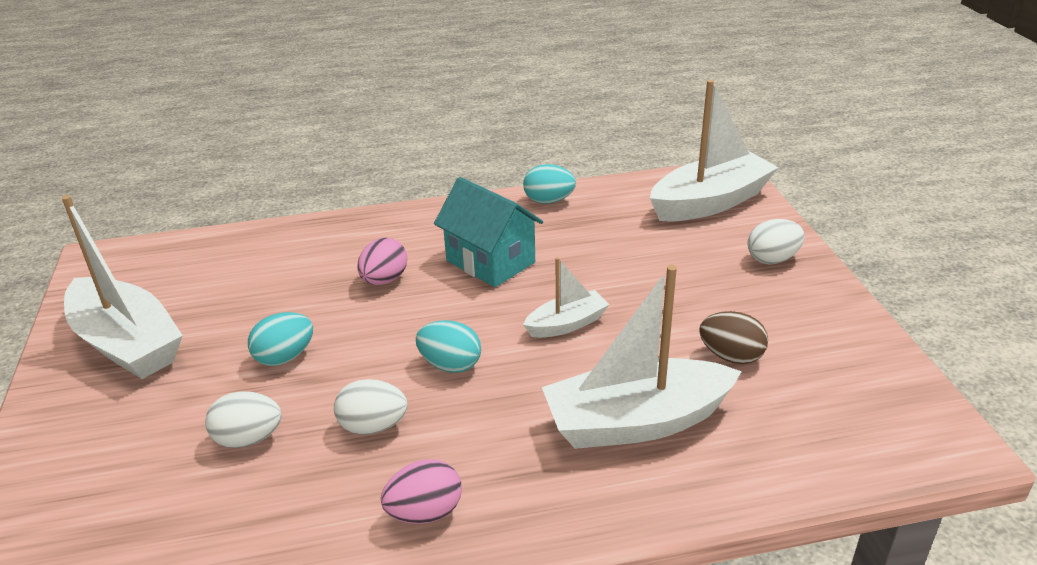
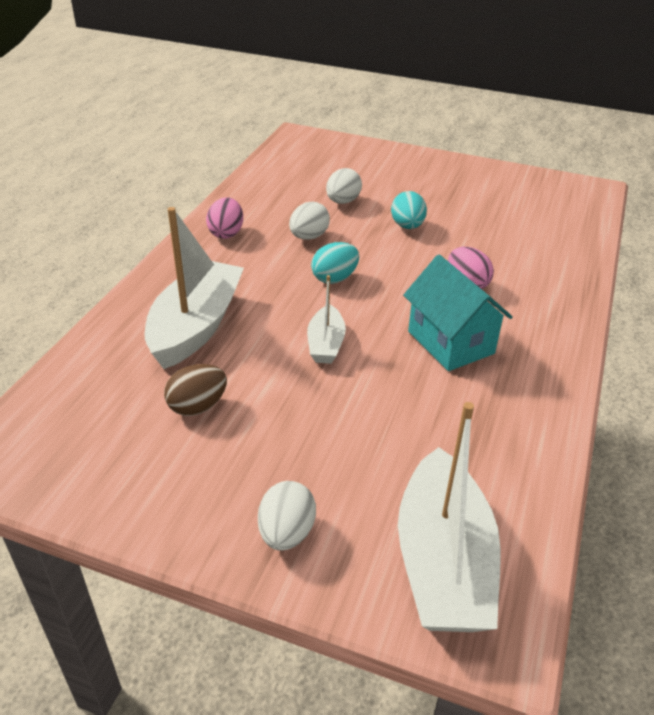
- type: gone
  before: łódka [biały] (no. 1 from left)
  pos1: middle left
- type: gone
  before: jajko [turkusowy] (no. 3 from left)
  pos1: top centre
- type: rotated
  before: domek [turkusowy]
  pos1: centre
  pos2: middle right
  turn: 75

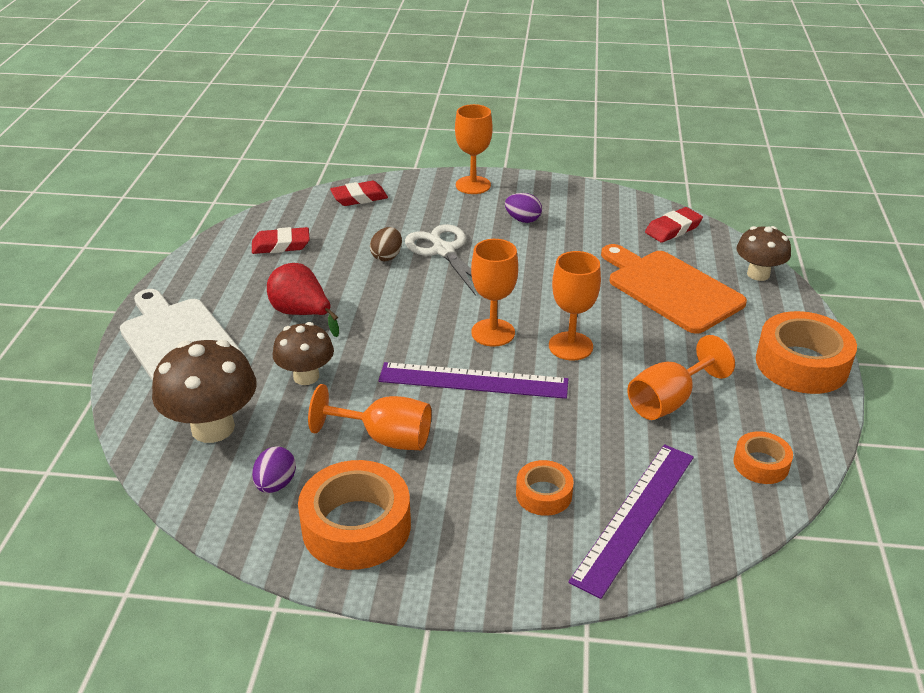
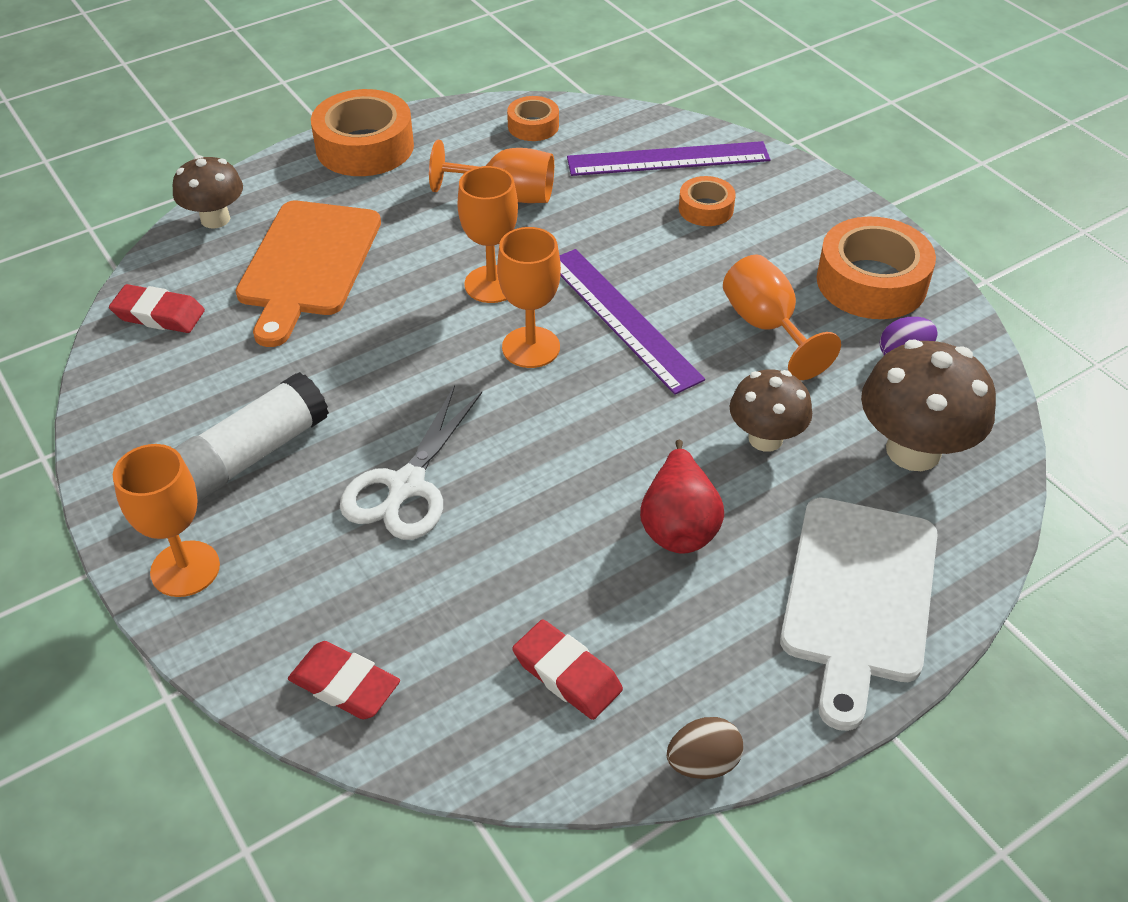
- type: shifted
  before: jajko [brązowy]
  pos1: centre
  pos2: bottom centre
- type: swapped
  before: jajko [fioletowy] (no. 2 from left)
  after: klej w sztyfcie [biały]
  pos1: top centre
  pos2: middle left

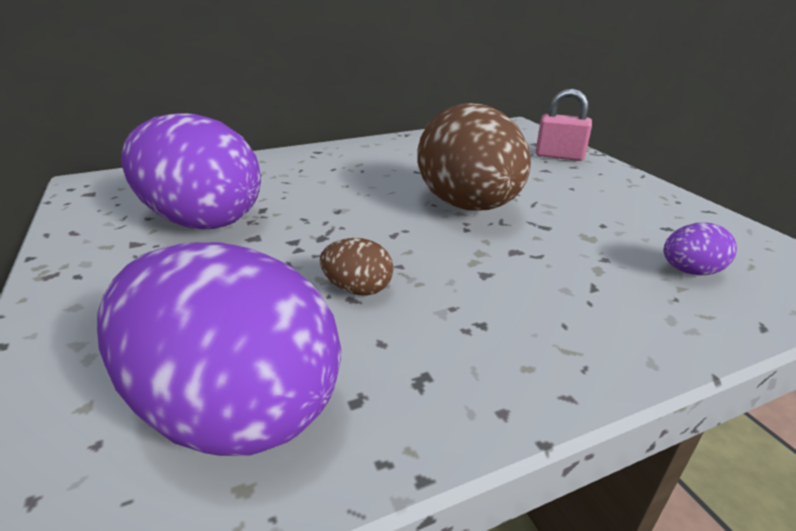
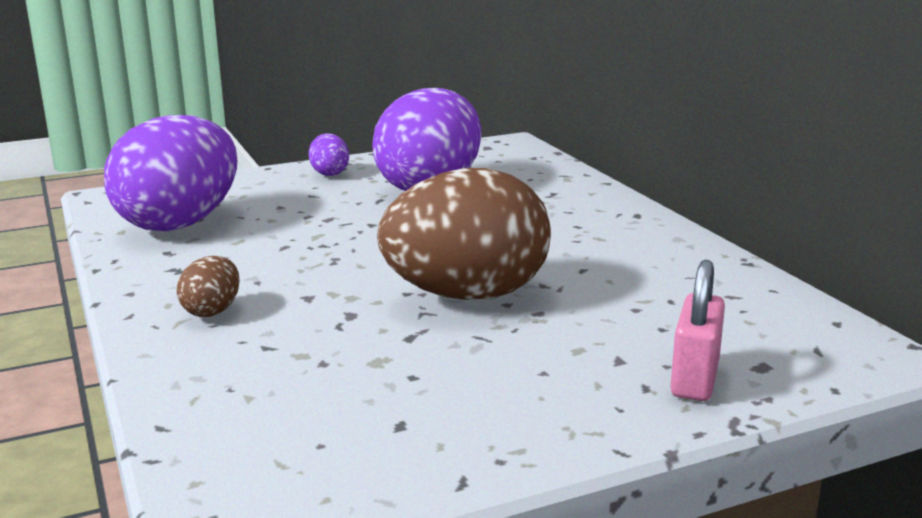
- type: shifted
  before: jajko [brązowy] (no. 1 from left)
  pos1: centre
  pos2: middle left
- type: shifted
  before: jajko [fioletowy] (no. 3 from left in the first image)
  after: jajko [fioletowy] (no. 2 from left)
  pos1: middle right
  pos2: top centre

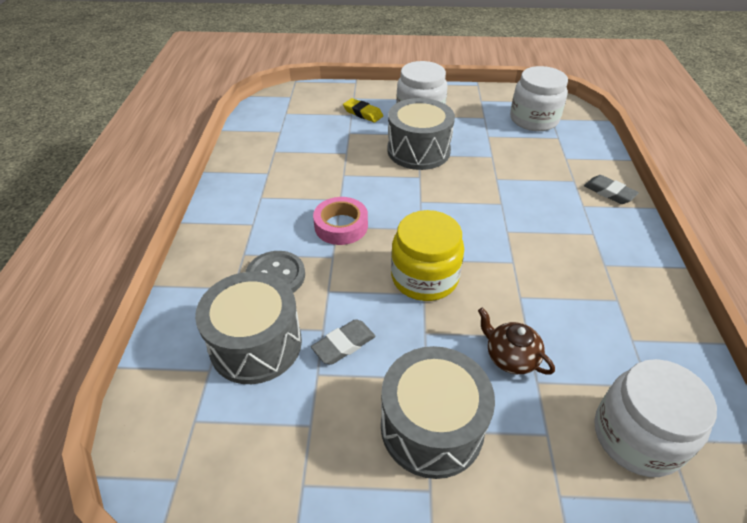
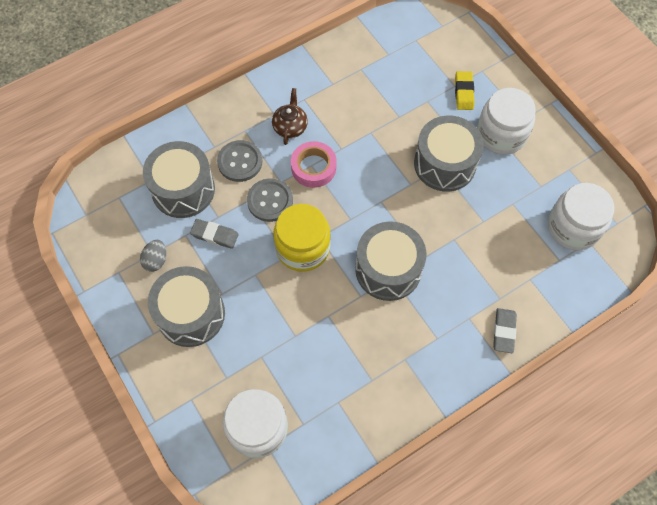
- type: new
  after: jajko [szary]
  pos2: middle left
- type: new
  after: guzik [szary] (no. 2 from left)
  pos2: centre
- type: new
  after: bęben [szary] (no. 3 from left)
  pos2: centre
- type: shifted
  before: imbryk [brązowy]
  pos1: middle right
  pos2: top centre

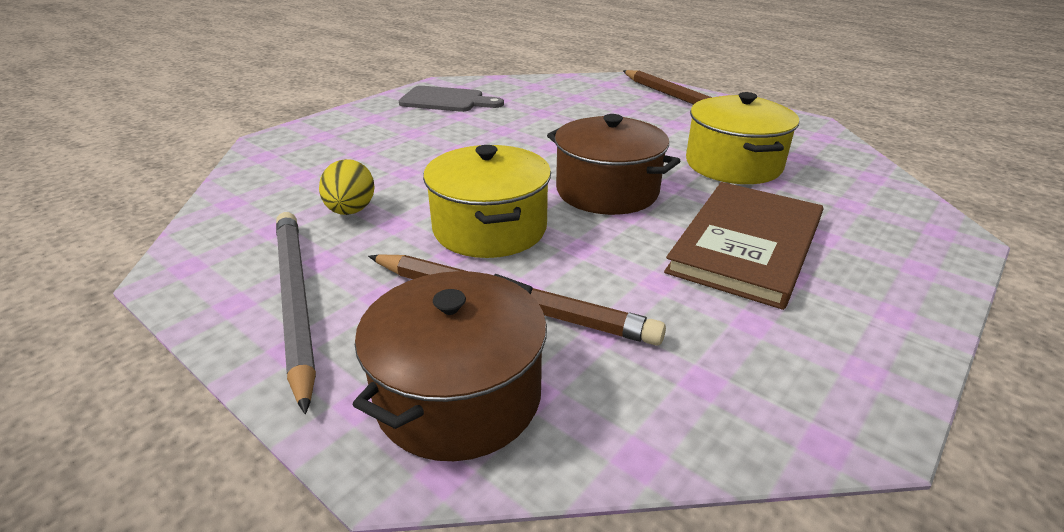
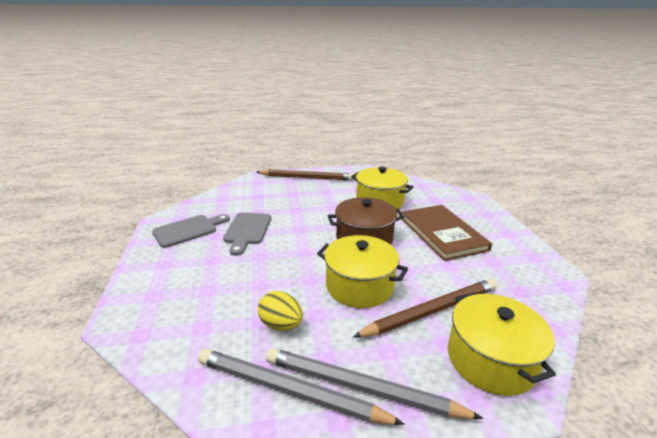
- type: new
  after: ołówek [szary] (no. 1 from left)
  pos2: bottom centre
- type: new
  after: deska do krojenia [szary] (no. 2 from left)
  pos2: centre
- type: repainted
  before: garnek [brązowy] (no. 1 from left)
  after: garnek [żółty] (no. 3 from left)
  pos1: bottom centre
  pos2: bottom right

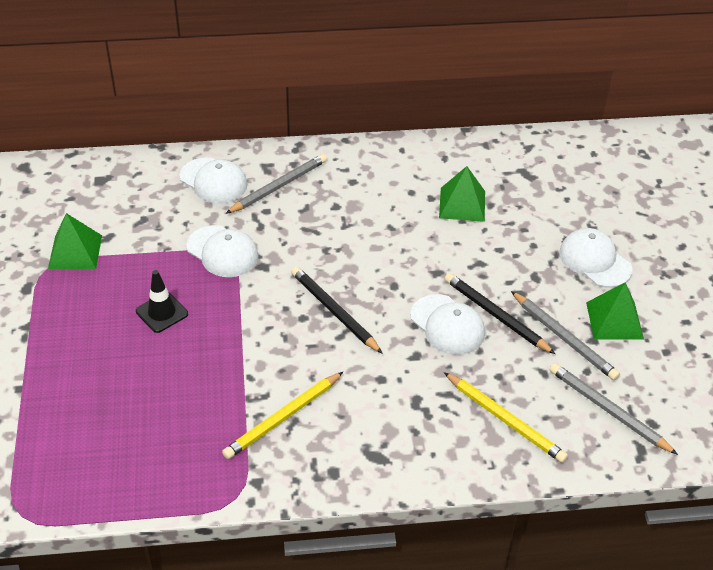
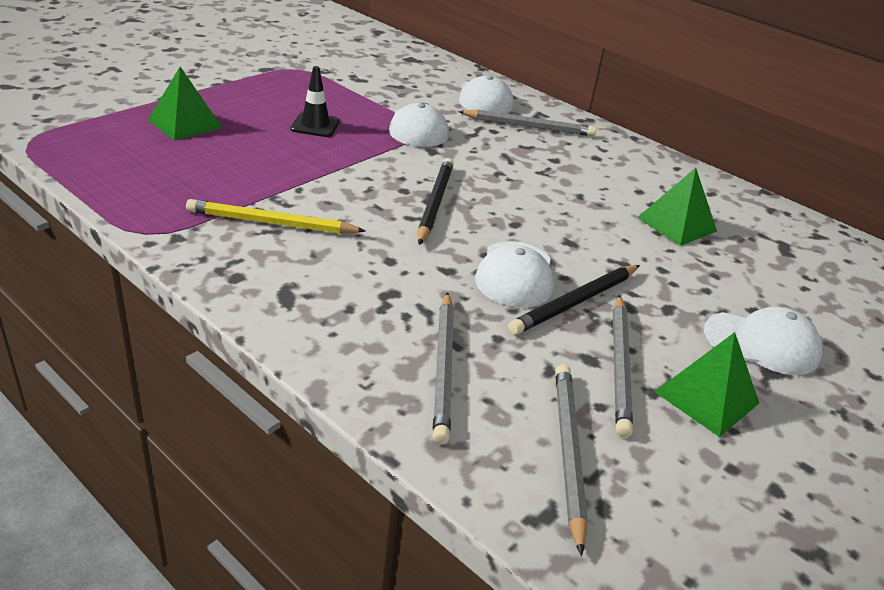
- type: shifted
  before: piramida [zielony] (no. 1 from left)
  pos1: middle left
  pos2: top left
- type: repainted
  before: ołówek [żółty] (no. 2 from left)
  after: ołówek [szary] (no. 1 from left)
  pos1: bottom right
  pos2: centre
- type: rotated
  before: ołówek [czarny] (no. 2 from left)
  pos1: middle right
  pos2: centre
  turn: -135
- type: rotated
  before: czapka [biały] (no. 4 from left)
  pos1: middle right
  pos2: middle right
  turn: 90

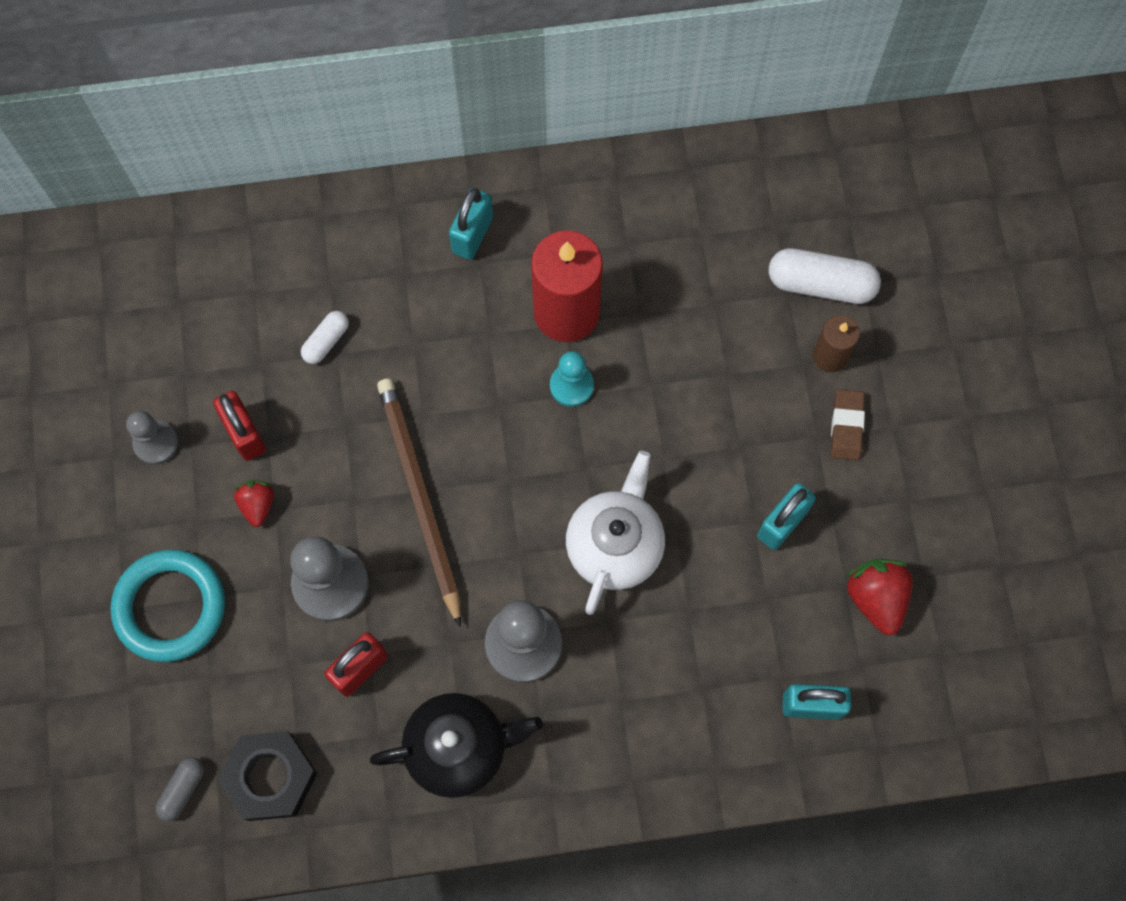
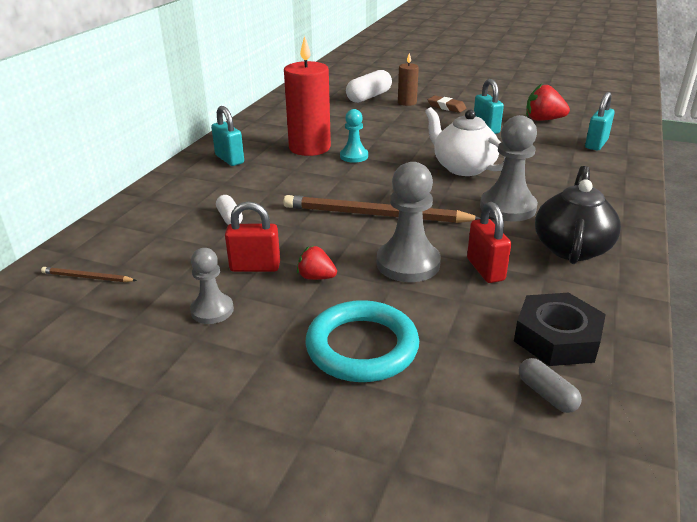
- type: new
  after: ołówek [brązowy] (no. 1 from left)
  pos2: middle left

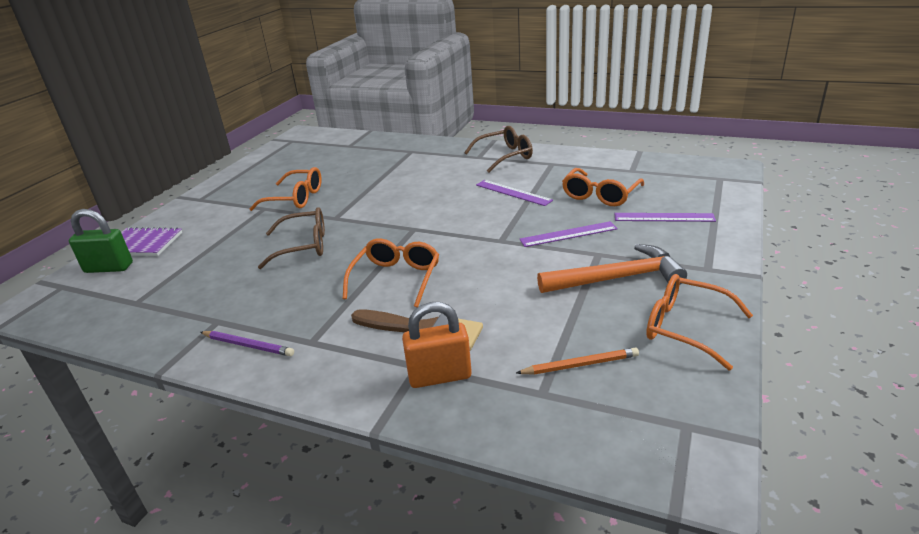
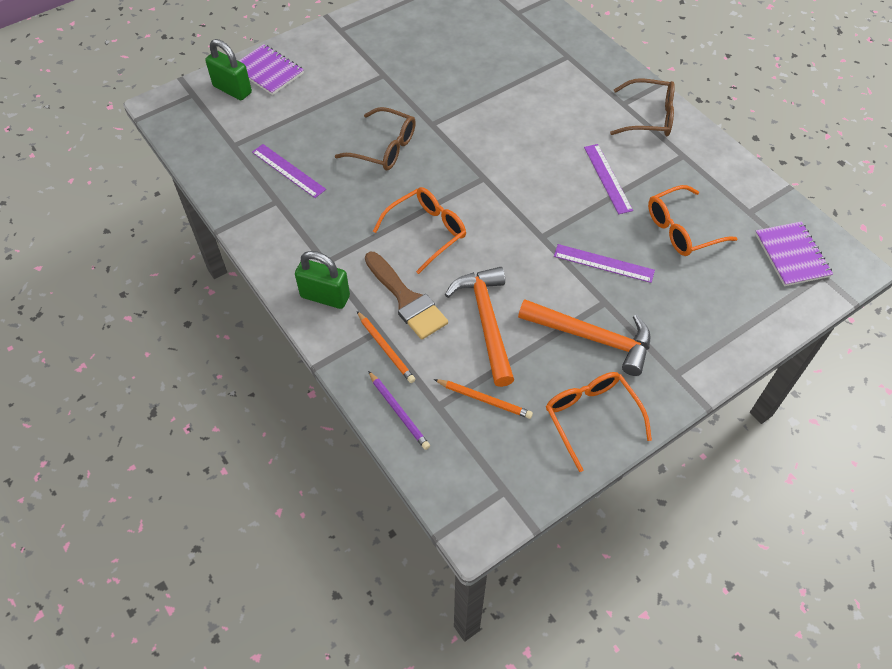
- type: gone
  before: okulary [pomarańczowy] (no. 1 from left)
  pos1: middle left
- type: new
  after: kłódka [zielony] (no. 2 from left)
  pos2: centre
- type: new
  after: młotek [pomarańczowy] (no. 1 from left)
  pos2: centre
- type: new
  after: zeszyt [fioletowy] (no. 2 from left)
  pos2: middle right
- type: shifted
  before: ołówek [fioletowy]
  pos1: middle left
  pos2: centre
- type: shifted
  before: linijka [fioletowy] (no. 3 from left in the first image)
  after: linijka [fioletowy] (no. 1 from left)
  pos1: middle right
  pos2: top left
- type: swapped
  before: kłódka [pomarańczowy]
  after: ołówek [pomarańczowy] (no. 1 from left)
  pos1: centre
  pos2: centre

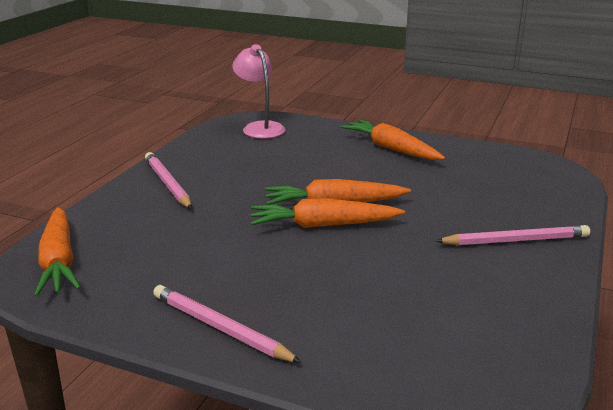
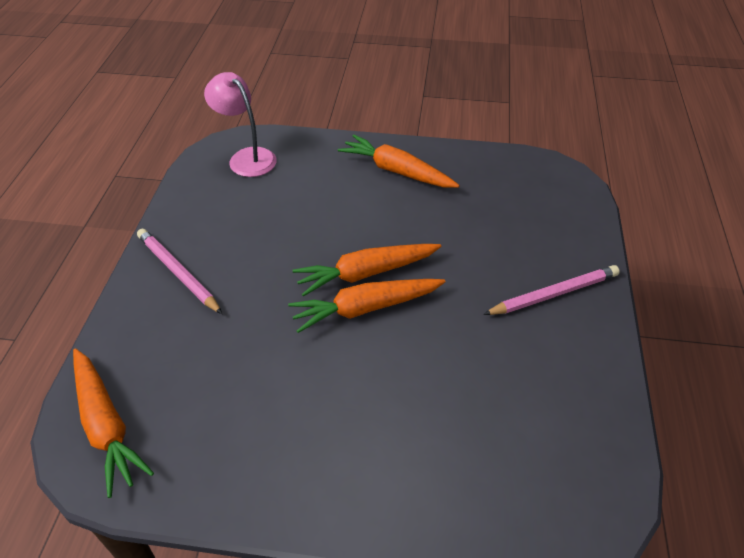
- type: gone
  before: ołówek [różowy] (no. 2 from left)
  pos1: bottom centre

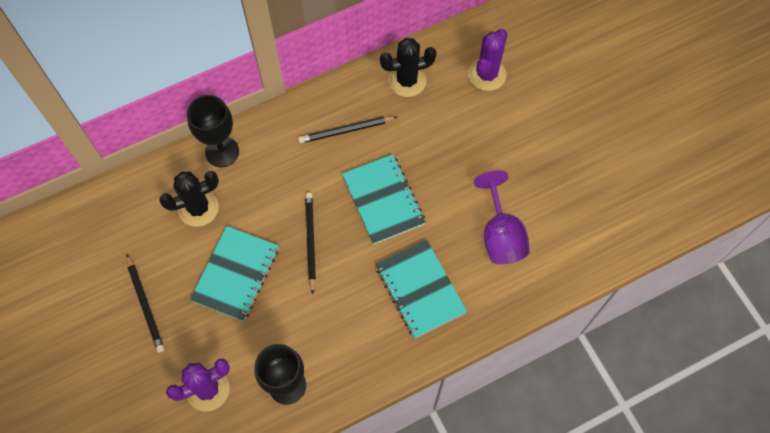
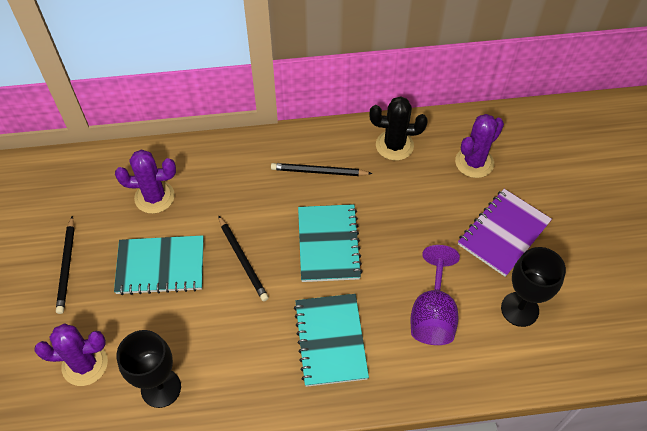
- type: new
  after: zeszyt [fioletowy]
  pos2: middle right
- type: shifted
  before: kielich [czarny] (no. 1 from left in the first image)
  after: kielich [czarny] (no. 2 from left)
  pos1: top left
  pos2: middle right
- type: repainted
  before: kaktus [czarny] (no. 1 from left)
  after: kaktus [fioletowy] (no. 2 from left)
  pos1: middle left
  pos2: middle left
- type: rotated
  before: zeszyt [turkusowy] (no. 1 from left)
  pos1: middle left
  pos2: middle left
  turn: 45
- type: rotated
  before: ołówek [czarny] (no. 2 from left)
  pos1: centre
  pos2: centre
  turn: 135

